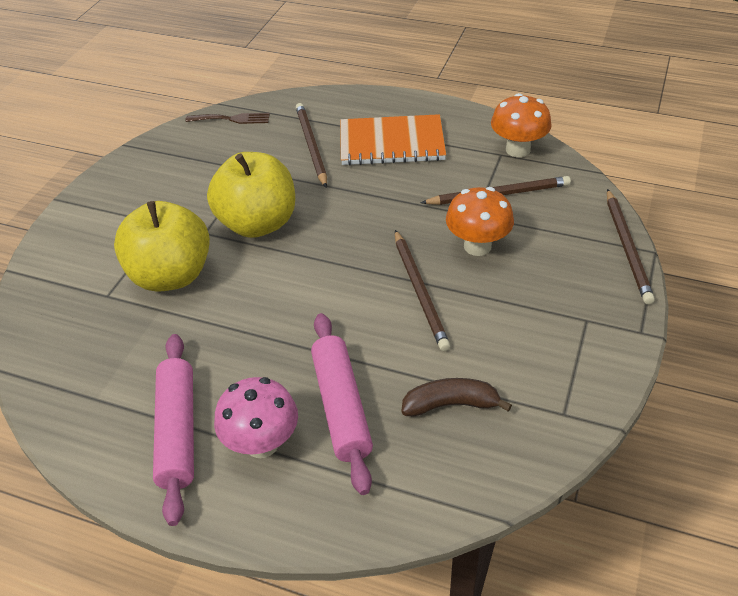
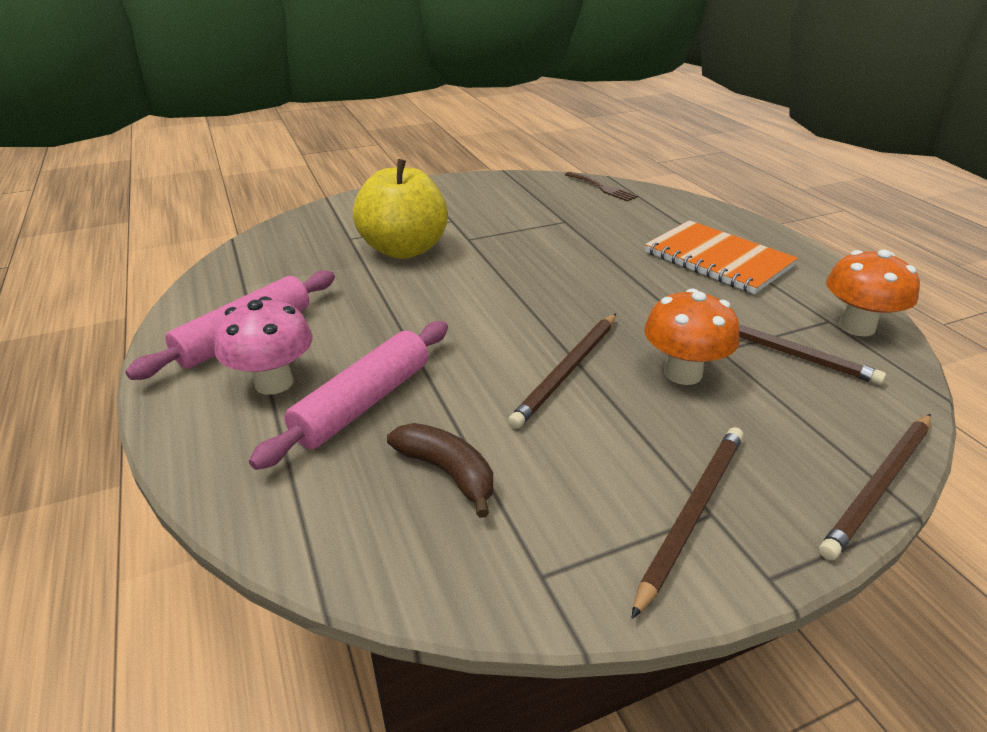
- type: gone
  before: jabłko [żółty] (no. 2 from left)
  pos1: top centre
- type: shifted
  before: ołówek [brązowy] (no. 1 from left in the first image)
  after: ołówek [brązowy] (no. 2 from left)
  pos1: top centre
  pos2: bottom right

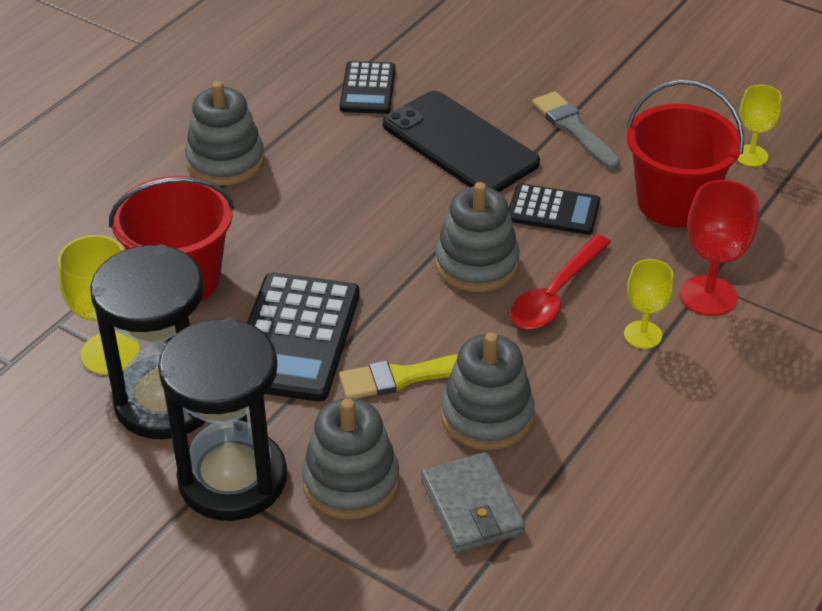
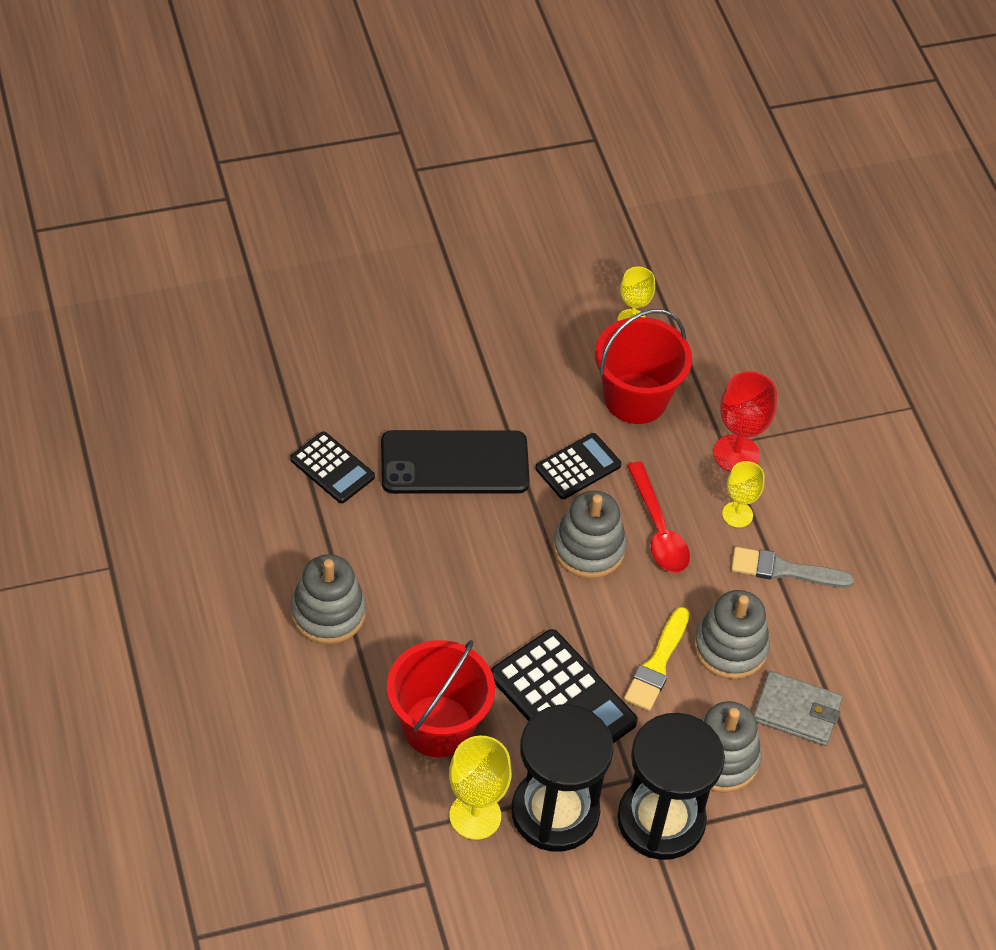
- type: shifted
  before: pędzel [szary]
  pos1: top right
  pos2: middle right

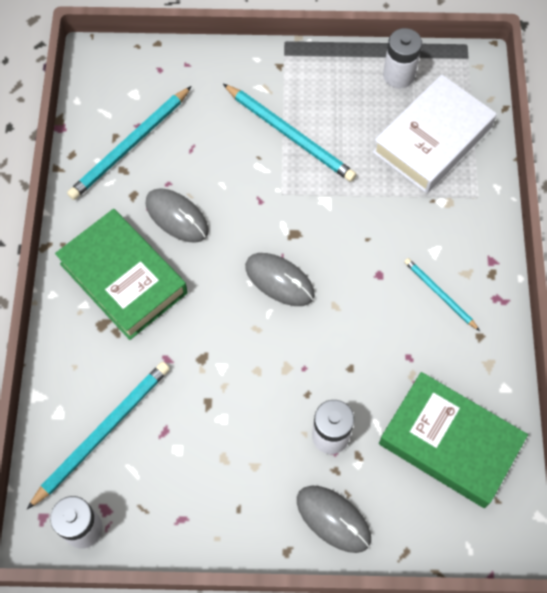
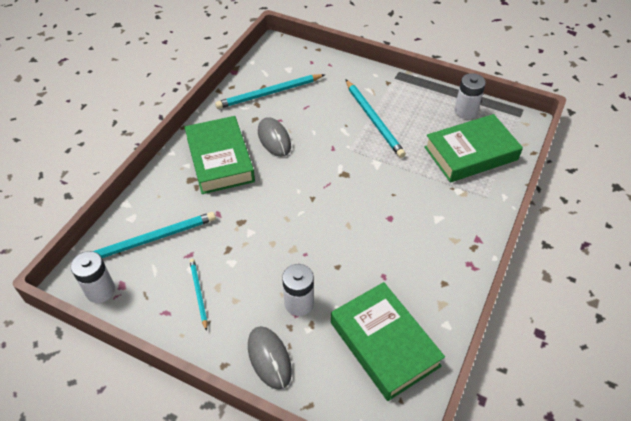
- type: gone
  before: myszka [szary] (no. 2 from left)
  pos1: centre
- type: shifted
  before: ołówek [turkusowy] (no. 4 from left in the first image)
  after: ołówek [turkusowy] (no. 2 from left)
  pos1: middle right
  pos2: bottom left
- type: repainted
  before: książka [biały]
  after: książka [zielony] (no. 3 from left)
  pos1: top right
  pos2: middle right

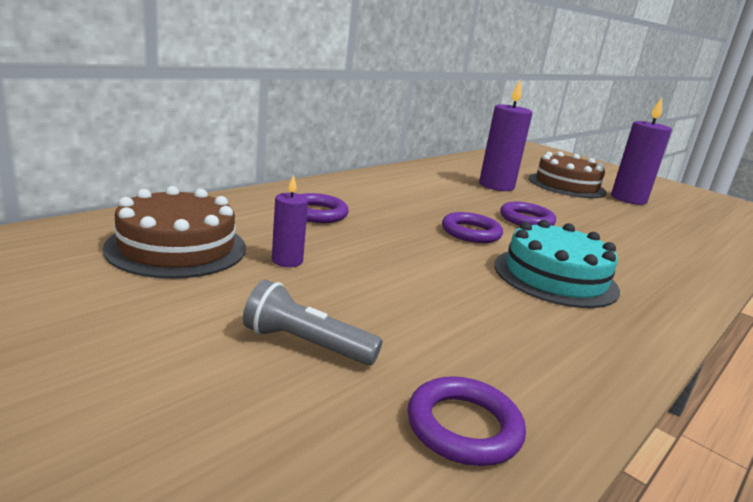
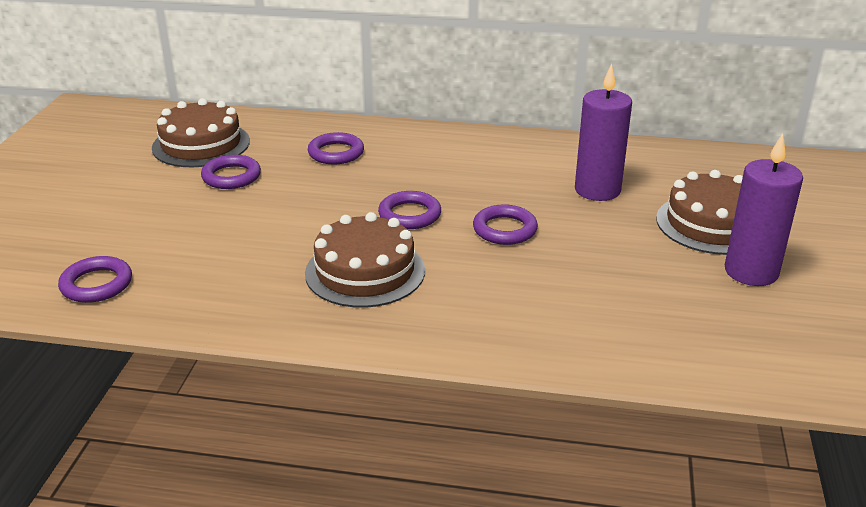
- type: gone
  before: latarka [szary]
  pos1: centre
- type: swapped
  before: świeca [fioletowy] (no. 1 from left)
  after: pierścień [fioletowy] (no. 2 from left)
  pos1: centre
  pos2: middle left
- type: repainted
  before: tort [turkusowy]
  after: tort [brązowy] (no. 2 from left)
  pos1: middle right
  pos2: centre

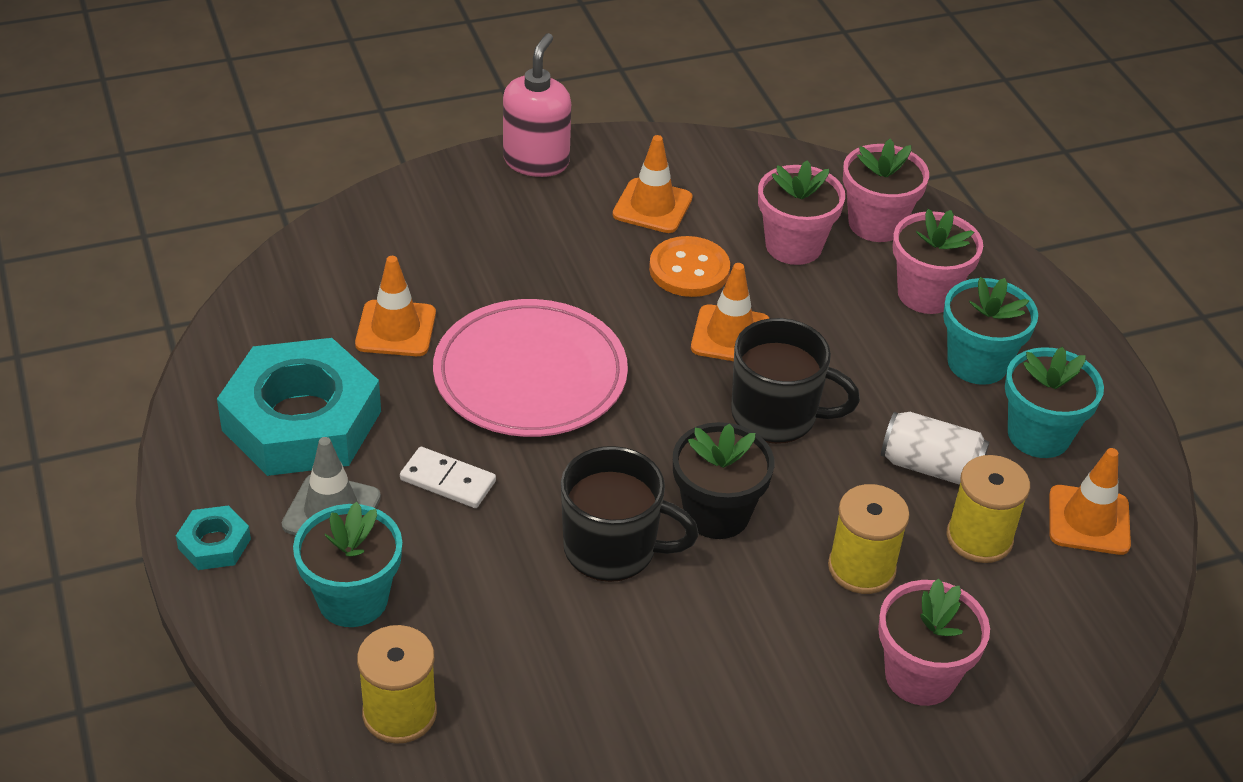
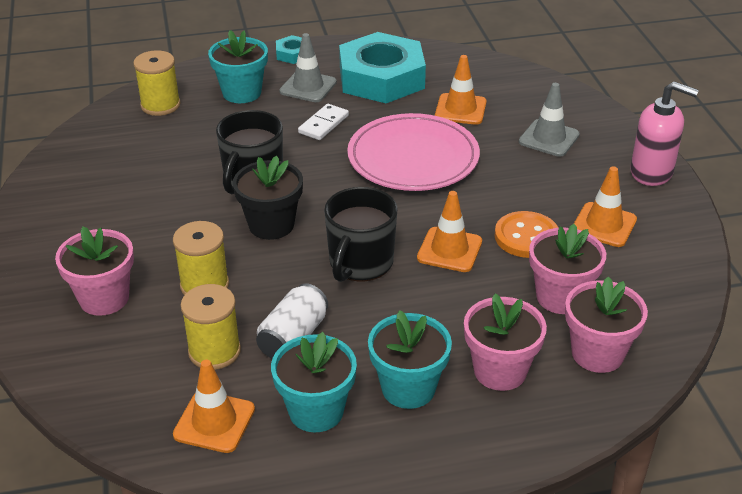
- type: new
  after: pachołek [szary] (no. 2 from left)
  pos2: top right

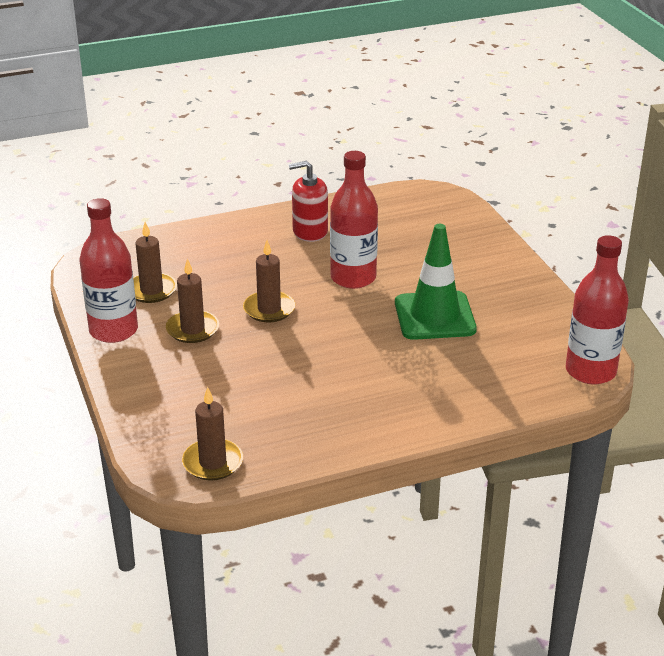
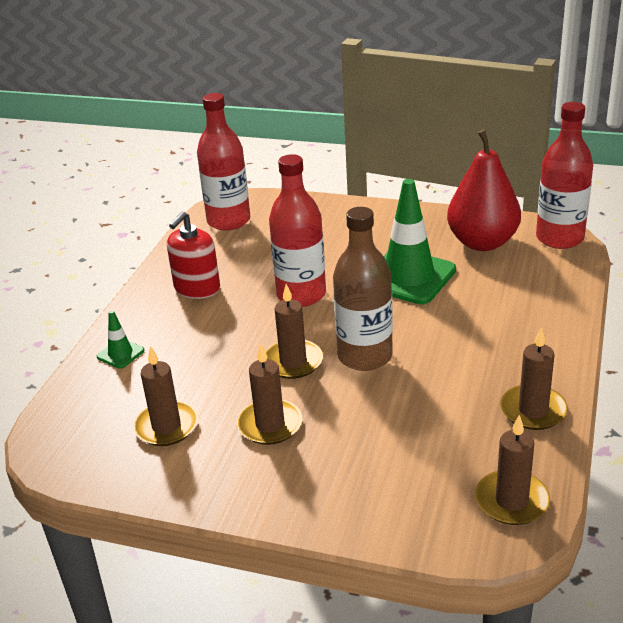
- type: new
  after: pachołek [zielony] (no. 1 from left)
  pos2: middle left
- type: new
  after: butelka [brązowy]
  pos2: centre
- type: new
  after: gruszka [czerwony]
  pos2: top right
- type: new
  after: świeca [brązowy] (no. 5 from left)
  pos2: middle right
- type: shifted
  before: butelka [czerwony] (no. 1 from left)
  pos1: middle left
  pos2: top centre

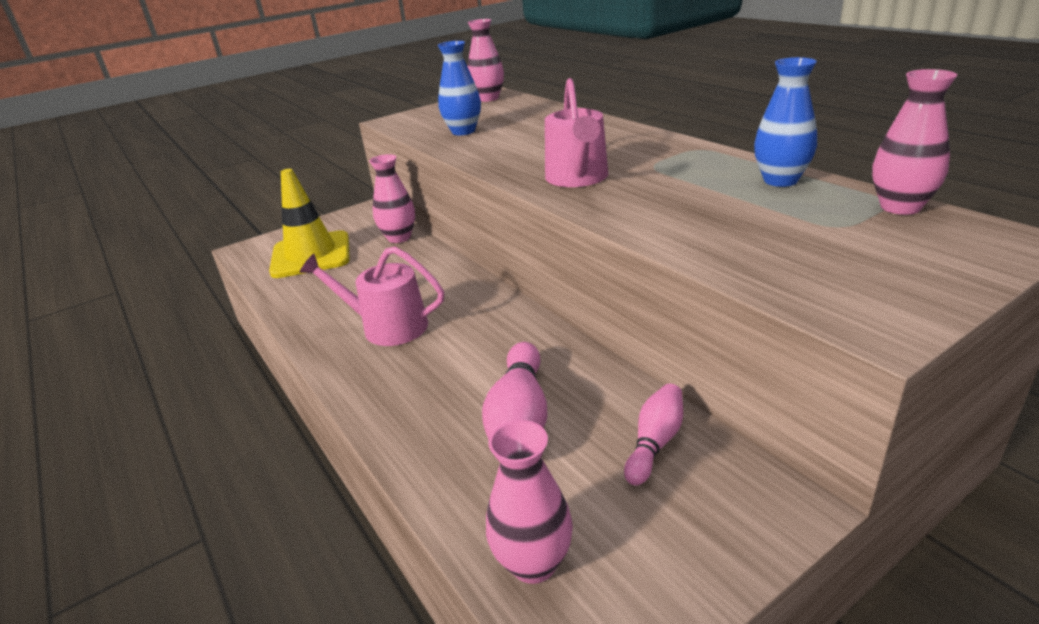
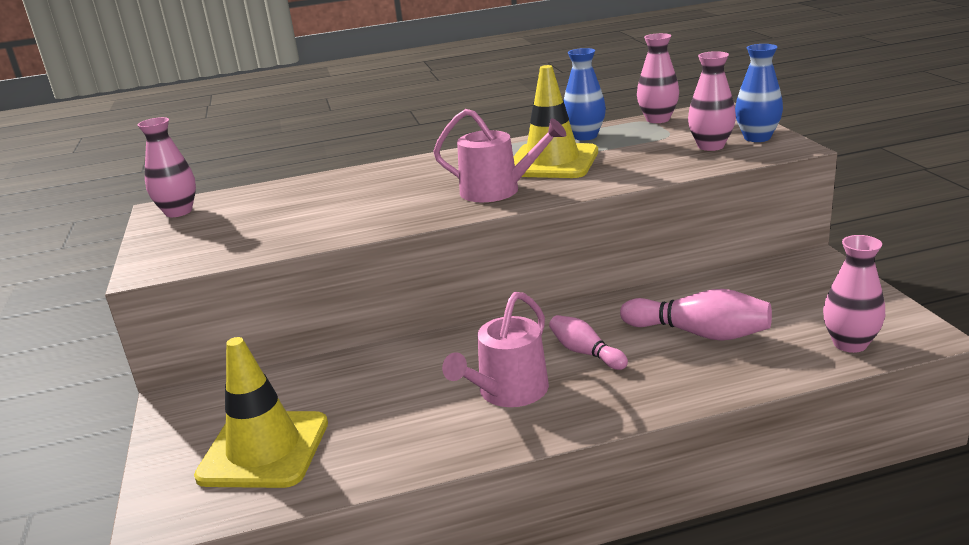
- type: new
  after: pachołek [żółty] (no. 2 from left)
  pos2: top centre
- type: shifted
  before: wazon [różowy] (no. 1 from left in the first image)
  after: wazon [różowy] (no. 3 from left)
  pos1: top centre
  pos2: top right
- type: shifted
  before: wazon [niebieski] (no. 1 from left in the first image)
  after: wazon [niebieski] (no. 2 from left)
  pos1: top centre
  pos2: top right
- type: shifted
  before: kręgiel [różowy] (no. 2 from left in the first image)
  after: kręgiel [różowy] (no. 1 from left)
  pos1: bottom centre
  pos2: centre

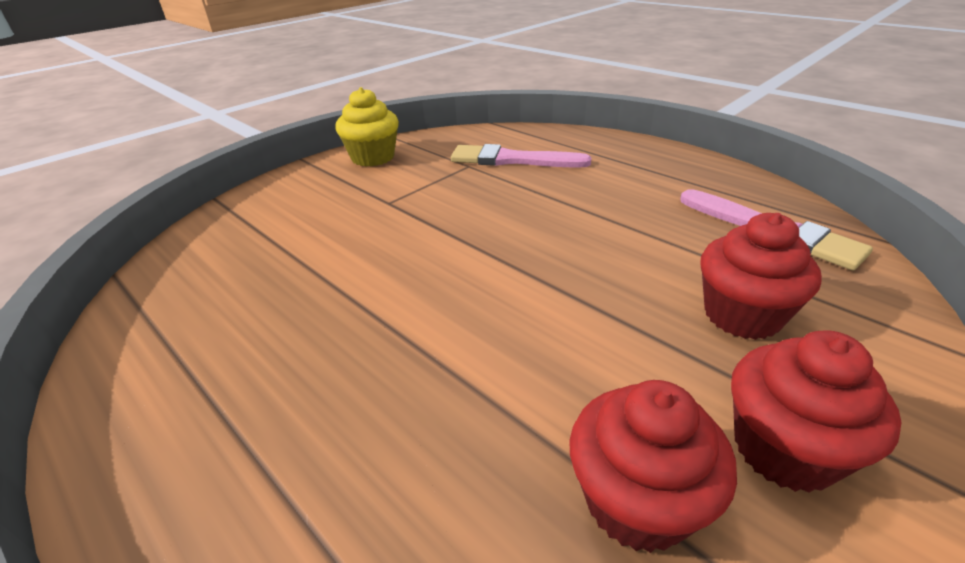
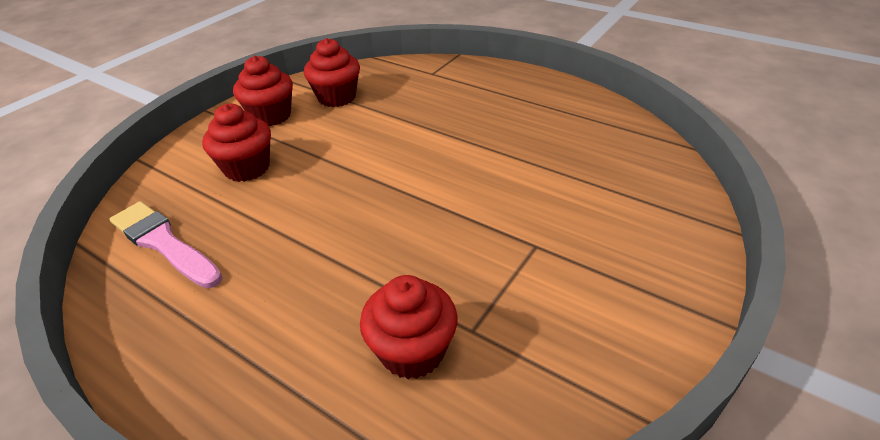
- type: gone
  before: muffinka [żółty]
  pos1: top centre
- type: swapped
  before: pędzel [różowy] (no. 1 from left)
  after: muffinka [czerwony] (no. 4 from left)
  pos1: top centre
  pos2: bottom centre

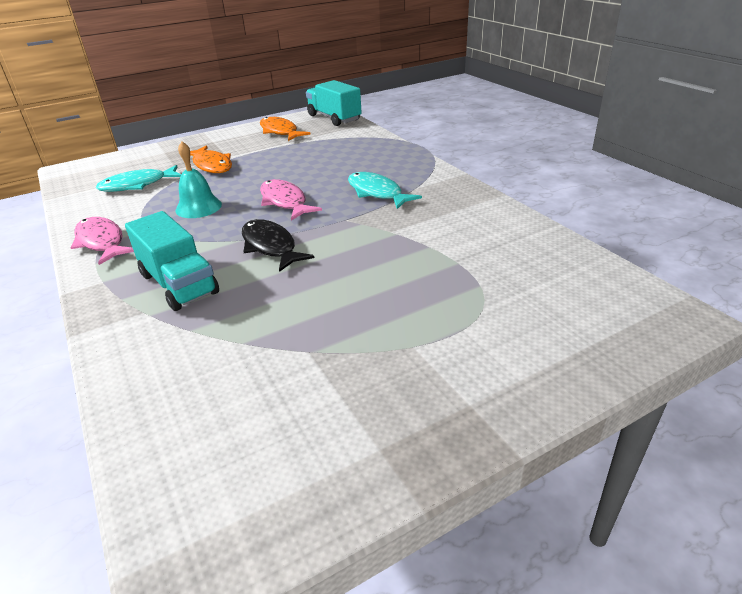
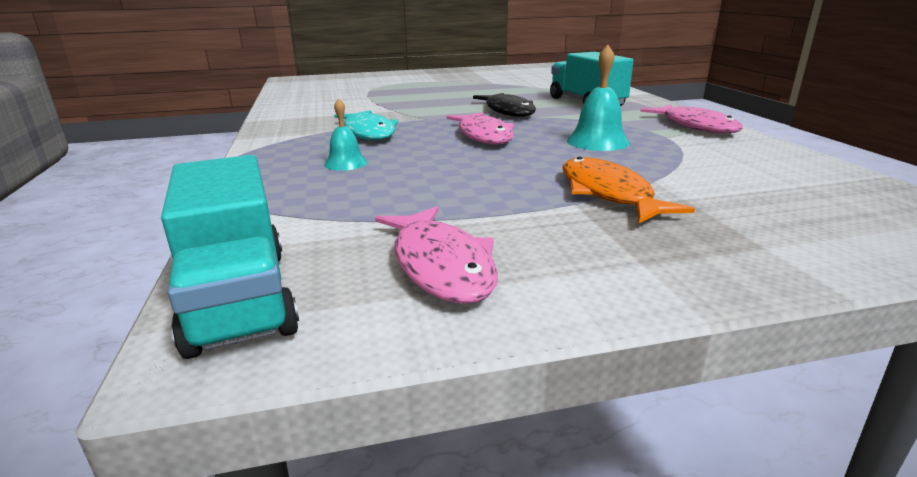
- type: gone
  before: ryba [turkusowy] (no. 1 from left)
  pos1: top left
- type: new
  after: dzwonek [turkusowy] (no. 1 from left)
  pos2: top centre
- type: repainted
  before: ryba [pomarańczowy] (no. 2 from left)
  after: ryba [różowy] (no. 1 from left)
  pos1: top centre
  pos2: centre

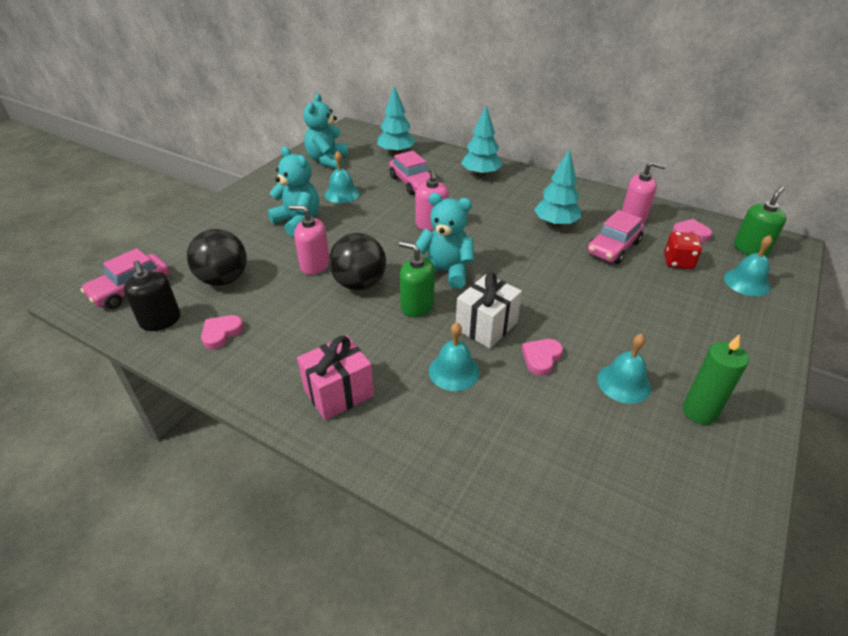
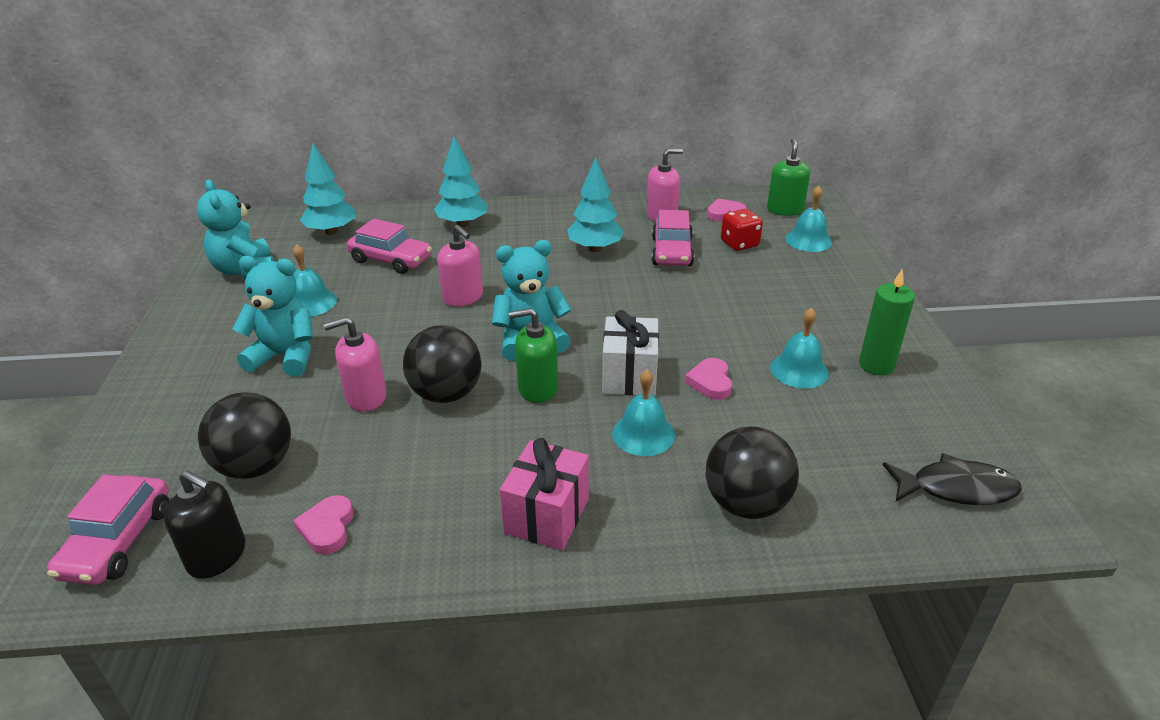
- type: new
  after: piłka [czarny] (no. 3 from left)
  pos2: centre
- type: new
  after: ryba [czarny]
  pos2: middle right

